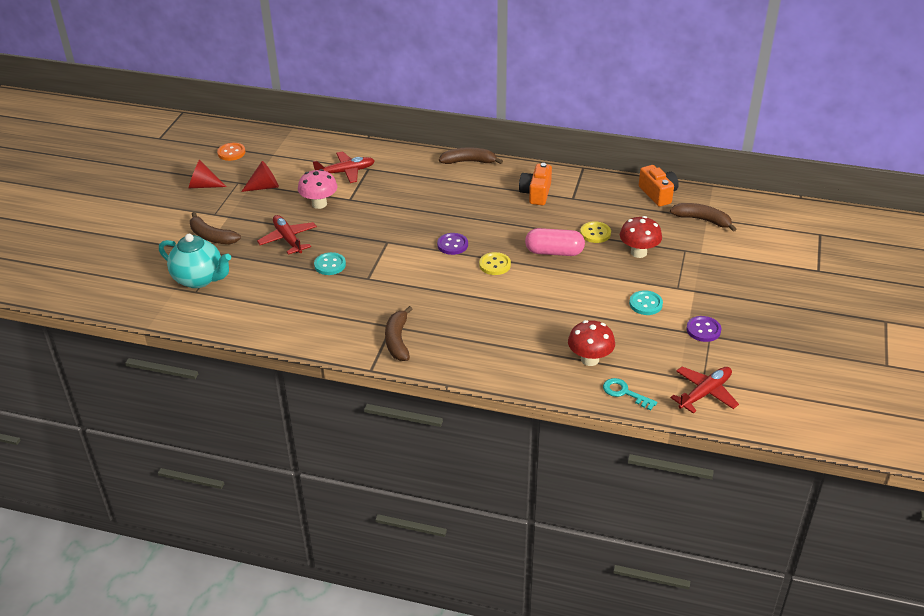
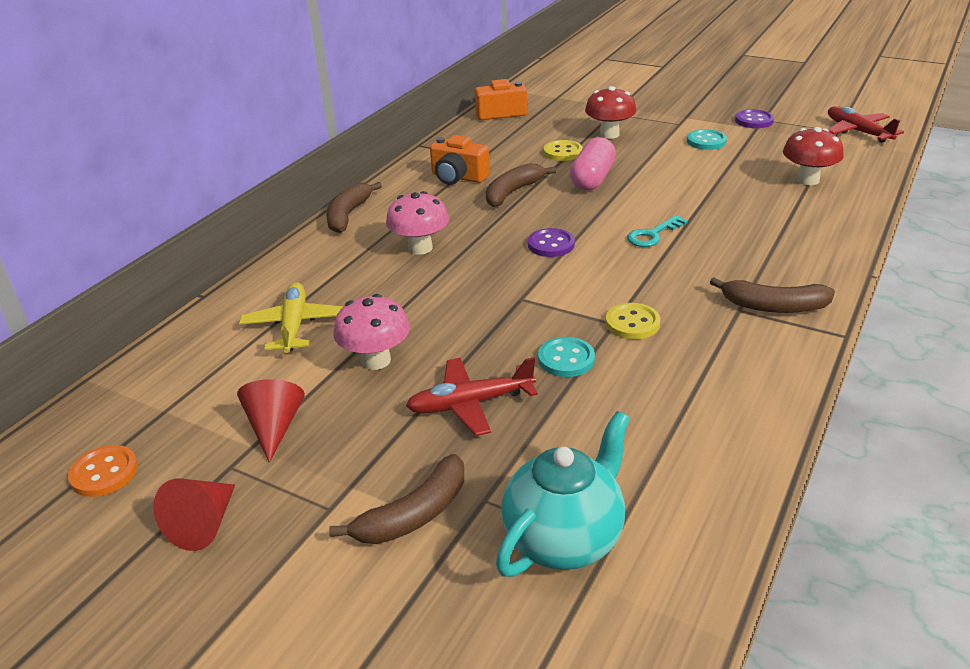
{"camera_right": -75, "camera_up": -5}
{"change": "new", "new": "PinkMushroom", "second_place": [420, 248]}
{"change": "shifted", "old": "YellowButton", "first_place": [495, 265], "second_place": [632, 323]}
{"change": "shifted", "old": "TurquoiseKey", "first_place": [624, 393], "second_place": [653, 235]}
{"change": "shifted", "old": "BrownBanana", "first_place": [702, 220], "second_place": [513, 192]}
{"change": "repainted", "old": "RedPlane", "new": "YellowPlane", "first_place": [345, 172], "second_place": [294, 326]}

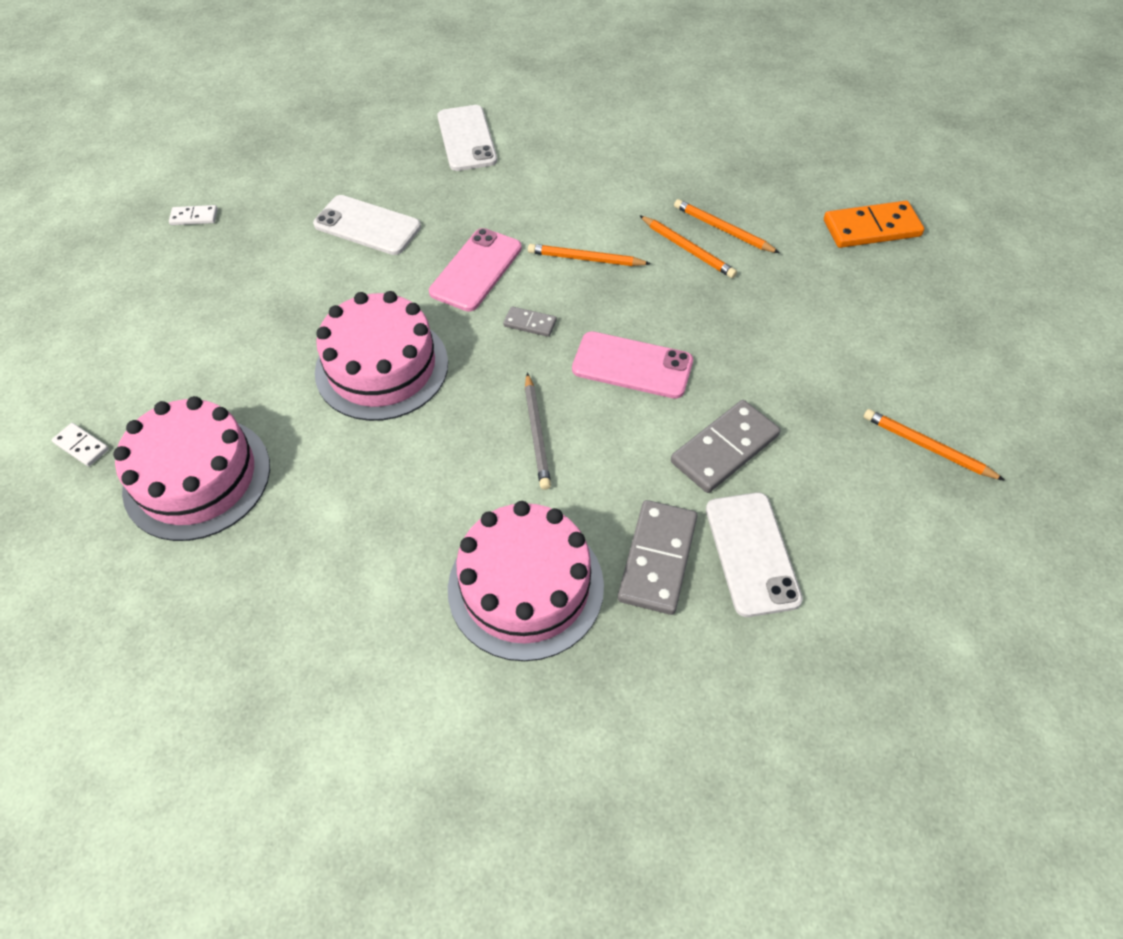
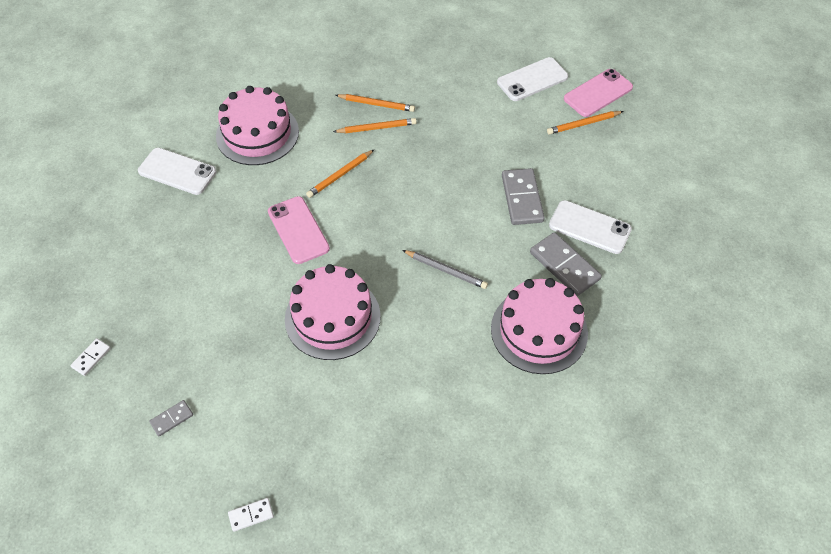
{"camera_right": -55, "camera_up": 0}
{"change": "gone", "old": "OrangeDomino", "first_place": [871, 228]}
{"change": "shifted", "old": "PinkCake", "first_place": [197, 477], "second_place": [257, 133]}
{"change": "shifted", "old": "WhitePhone", "first_place": [367, 226], "second_place": [532, 80]}
{"change": "shifted", "old": "GreyDomino", "first_place": [530, 323], "second_place": [172, 419]}
{"change": "shifted", "old": "PinkPhone", "first_place": [632, 365], "second_place": [598, 93]}
{"change": "rotated", "old": "OrangePencil", "first_place": [723, 229], "second_place": [377, 104], "degrees": -150}

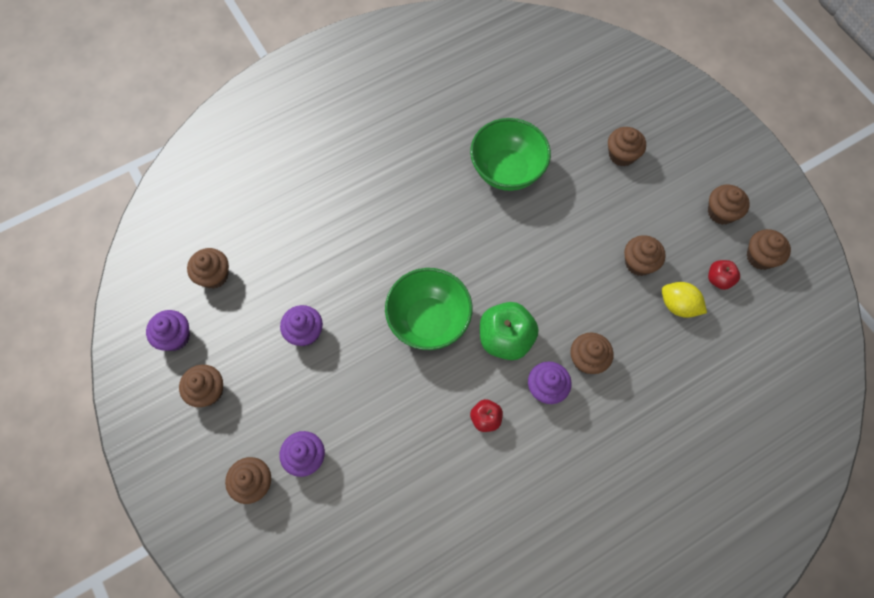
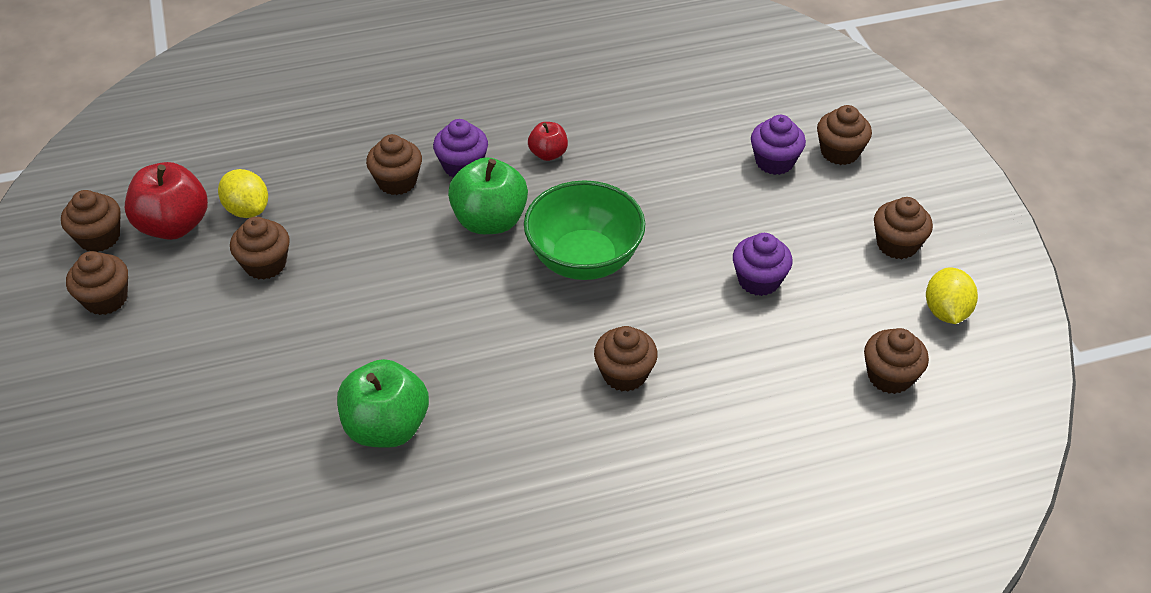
{"camera_right": -165, "camera_up": -20}
{"change": "shifted", "old": "BrownCupcake", "first_place": [622, 155], "second_place": [624, 374]}
{"change": "swapped", "old": "PurpleCupcake", "new": "YellowLemon", "first_place": [175, 337], "second_place": [946, 311]}
{"change": "swapped", "old": "GreenBowl", "new": "GreenApple", "first_place": [507, 170], "second_place": [386, 427]}
{"change": "scaled", "old": "RedApple", "first_place": [719, 279], "second_place": [174, 225], "factor": 1.86}

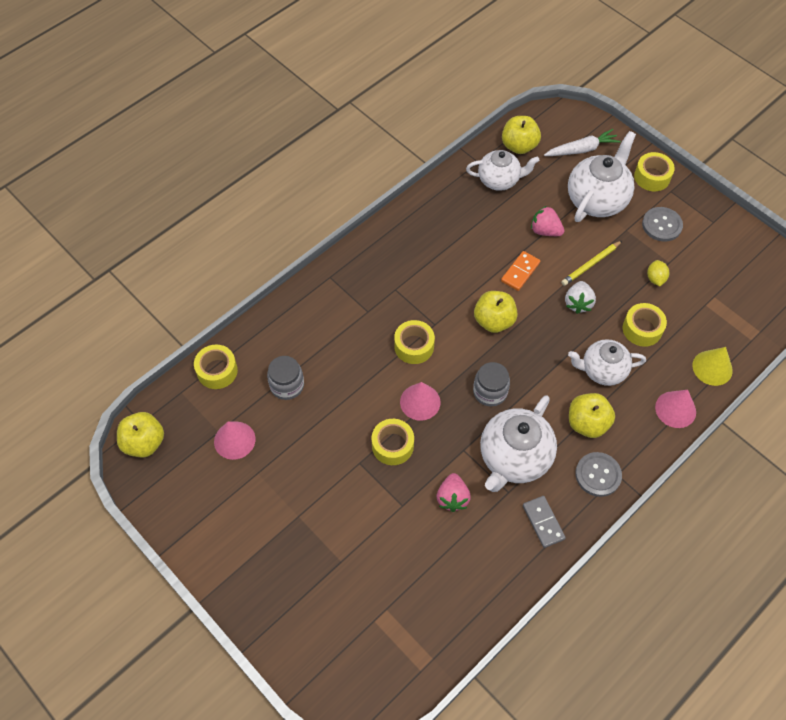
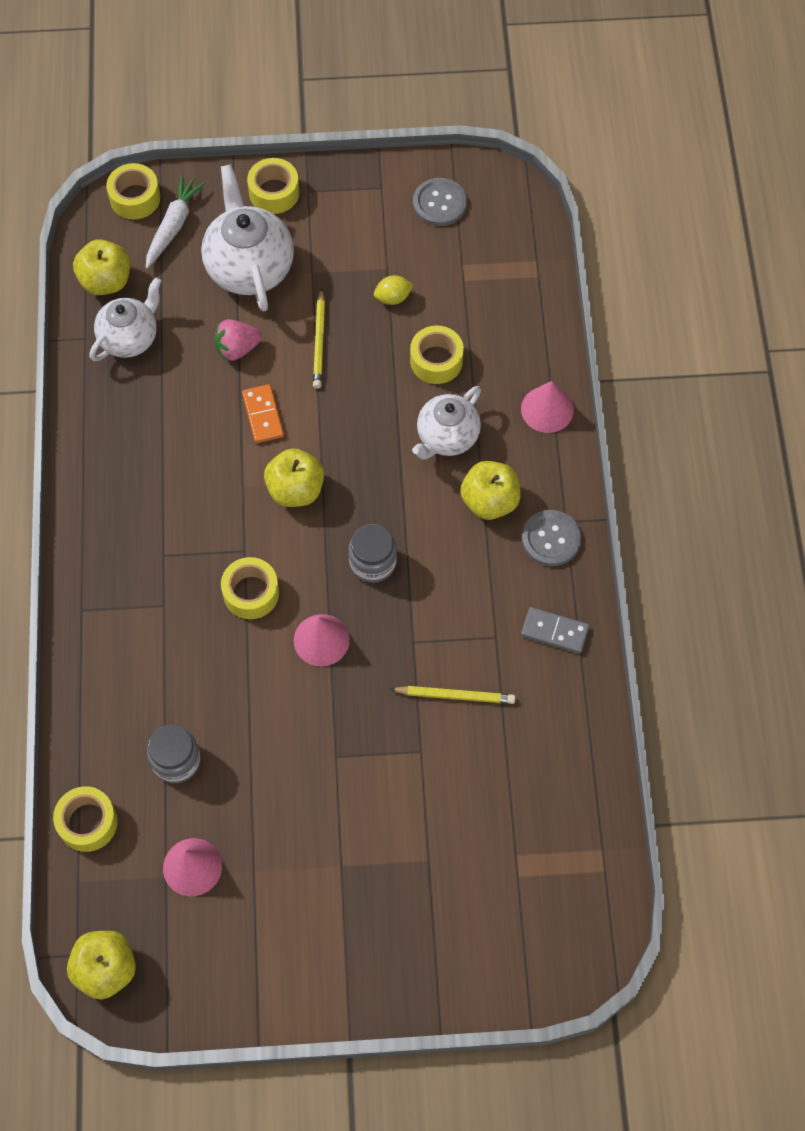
{"camera_right": -50, "camera_up": 5}
{"change": "gone", "old": "WhiteTeapot", "first_place": [514, 458]}
{"change": "gone", "old": "WhiteStrawberry", "first_place": [578, 303]}
{"change": "gone", "old": "YellowCone", "first_place": [712, 368]}
{"change": "shifted", "old": "YellowTape", "first_place": [392, 445], "second_place": [135, 198]}
{"change": "shifted", "old": "GreyButton", "first_place": [662, 225], "second_place": [439, 203]}
{"change": "swapped", "old": "PinkStrawberry", "new": "YellowPencil", "first_place": [452, 498], "second_place": [455, 695]}
{"change": "rotated", "old": "YellowLemon", "first_place": [655, 278], "second_place": [393, 297], "degrees": -60}

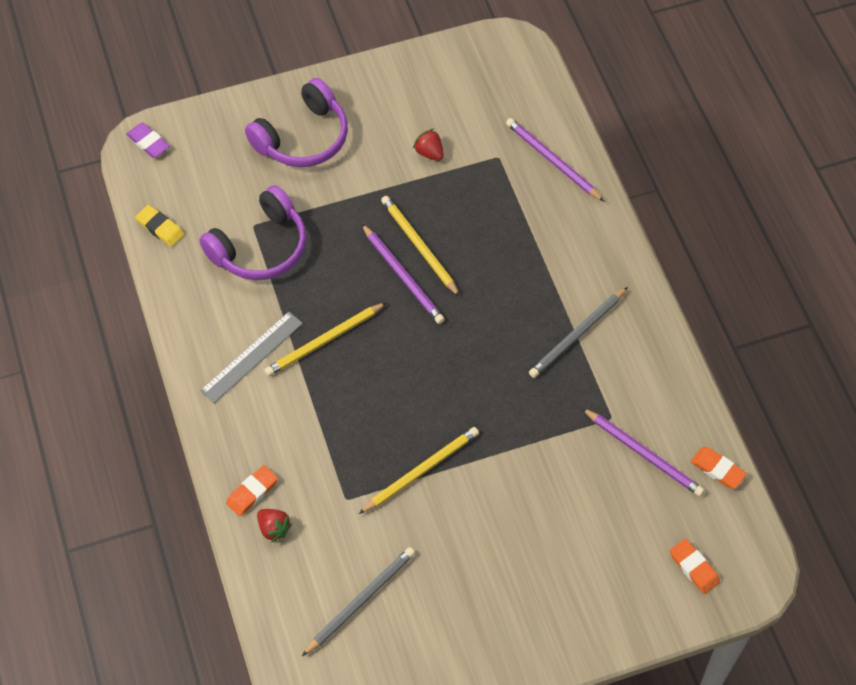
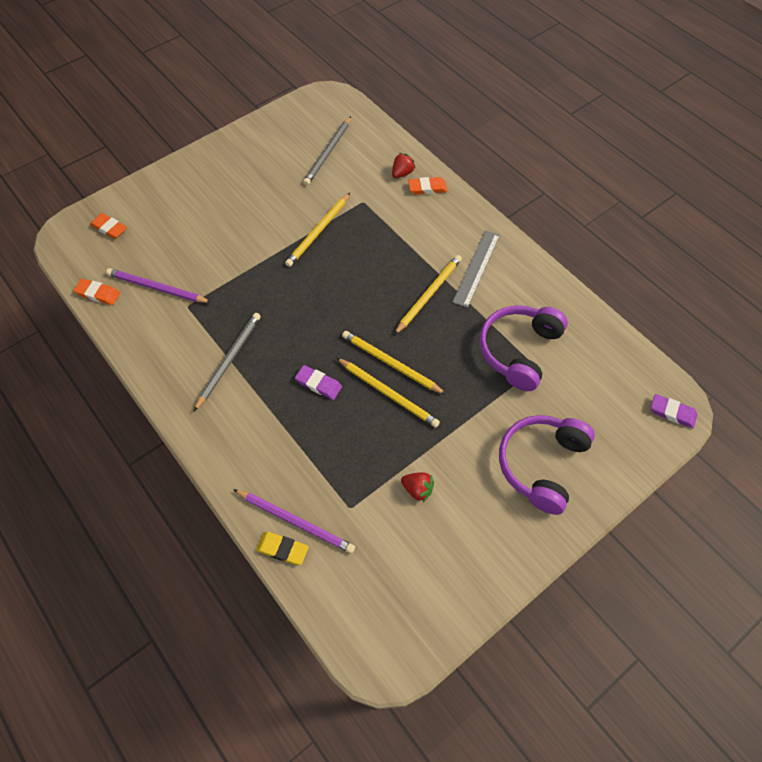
{"camera_right": 160, "camera_up": 0}
{"change": "new", "new": "PurpleEraser", "second_place": [318, 384]}
{"change": "shifted", "old": "YellowEraser", "first_place": [160, 228], "second_place": [282, 549]}
{"change": "repainted", "old": "PurplePencil", "new": "YellowPencil", "first_place": [403, 276], "second_place": [390, 363]}
{"change": "rotated", "old": "OrangeEraser", "first_place": [252, 492], "second_place": [427, 188], "degrees": 60}
{"change": "rotated", "old": "RedStrawberry", "first_place": [274, 528], "second_place": [402, 173], "degrees": 105}

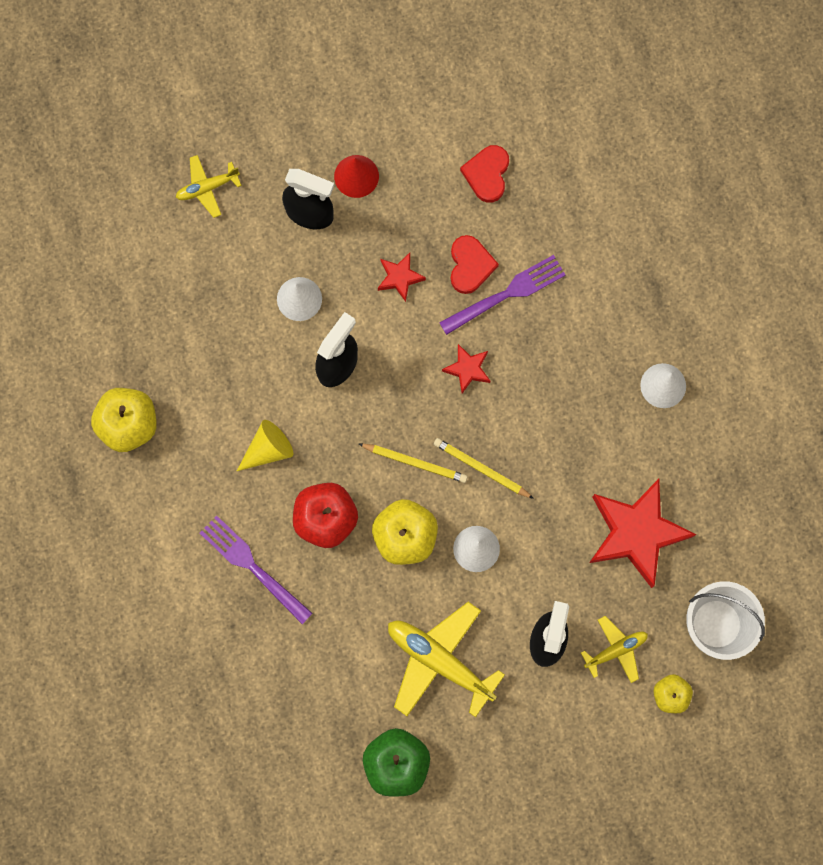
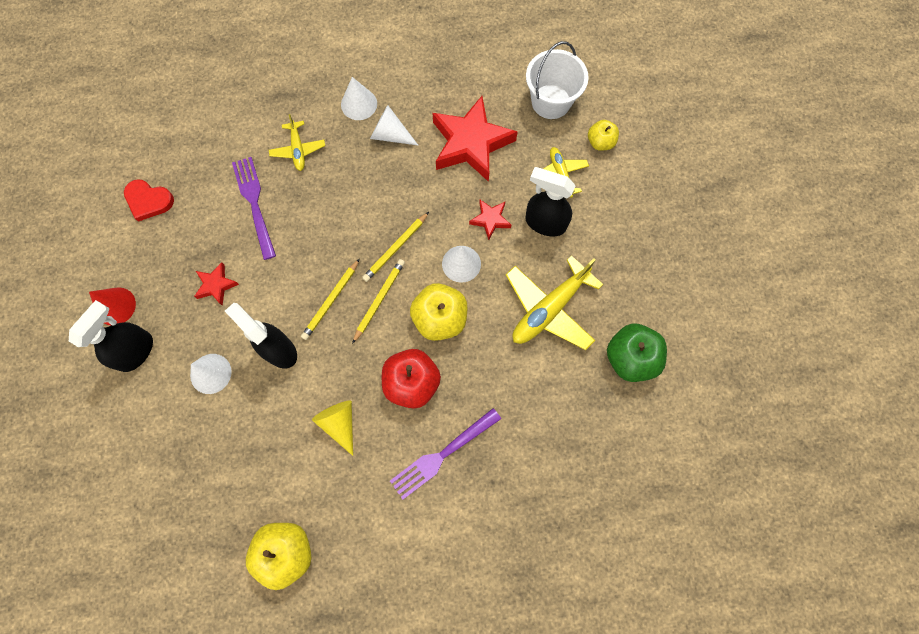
{"camera_right": -80, "camera_up": -5}
{"change": "gone", "old": "RedHeart", "first_place": [470, 265]}
{"change": "new", "new": "YellowPencil", "second_place": [331, 301]}
{"change": "new", "new": "WhiteCone", "second_place": [390, 135]}
{"change": "shifted", "old": "YellowPlane", "first_place": [207, 188], "second_place": [298, 150]}
{"change": "shifted", "old": "RedStar", "first_place": [467, 369], "second_place": [490, 220]}

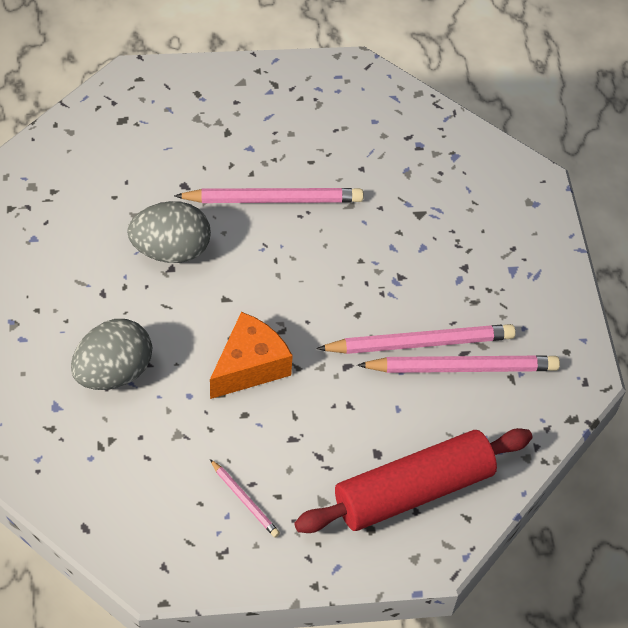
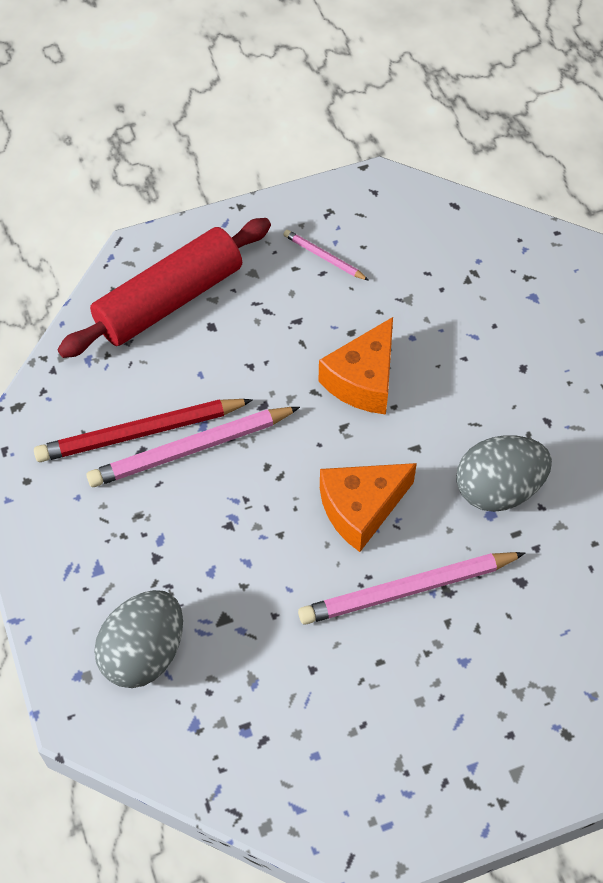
{"camera_right": 170, "camera_up": 5}
{"change": "new", "new": "OrangeCheese", "second_place": [361, 509]}
{"change": "shifted", "old": "GreyEgg", "first_place": [114, 373], "second_place": [144, 652]}
{"change": "repainted", "old": "PinkPencil", "new": "RedPencil", "first_place": [462, 368], "second_place": [140, 433]}

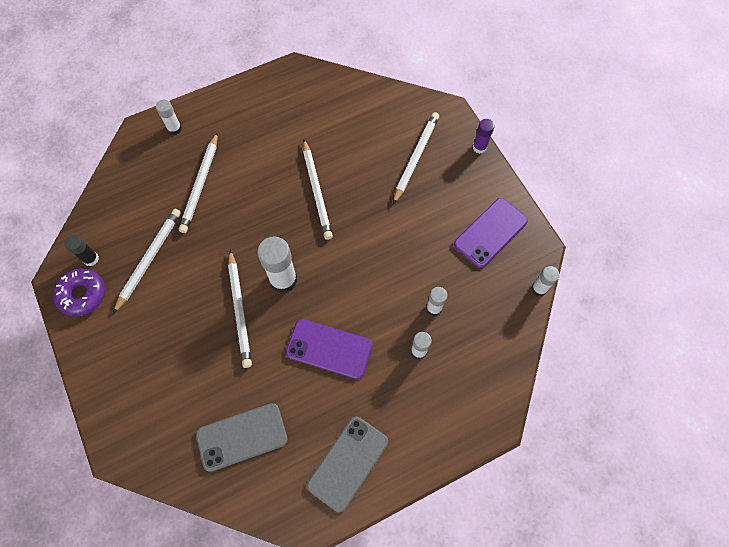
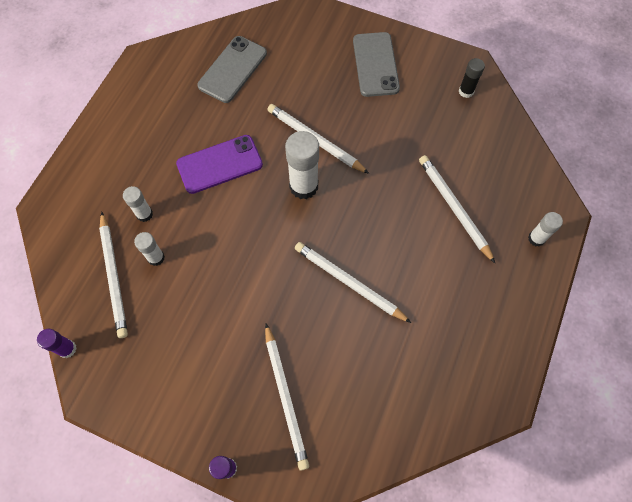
{"camera_right": 140, "camera_up": 0}
{"change": "gone", "old": "PurpleDonut", "first_place": [82, 294]}
{"change": "gone", "old": "PurplePhone", "first_place": [490, 233]}
{"change": "shifted", "old": "WhitePencil", "first_place": [149, 259], "second_place": [114, 276]}
{"change": "shifted", "old": "GreyPhone", "first_place": [348, 463], "second_place": [375, 64]}
{"change": "repainted", "old": "WhiteGlueStick", "new": "PurpleGlueStick", "first_place": [539, 289], "second_place": [67, 349]}

